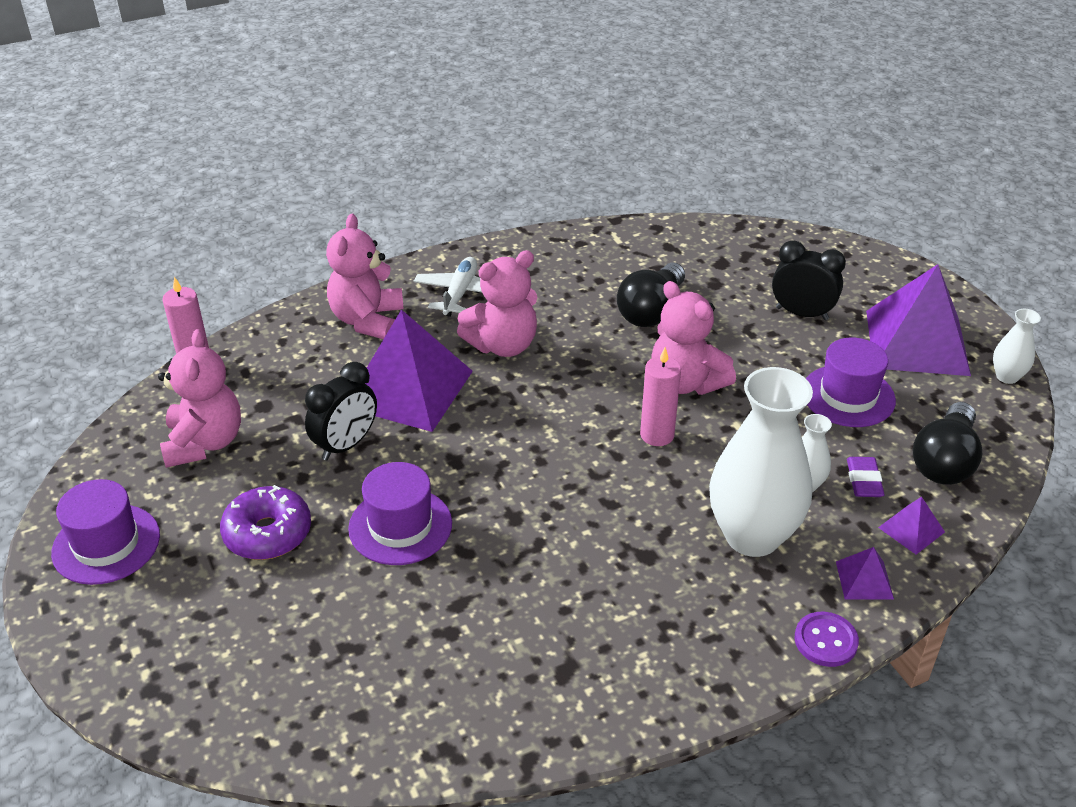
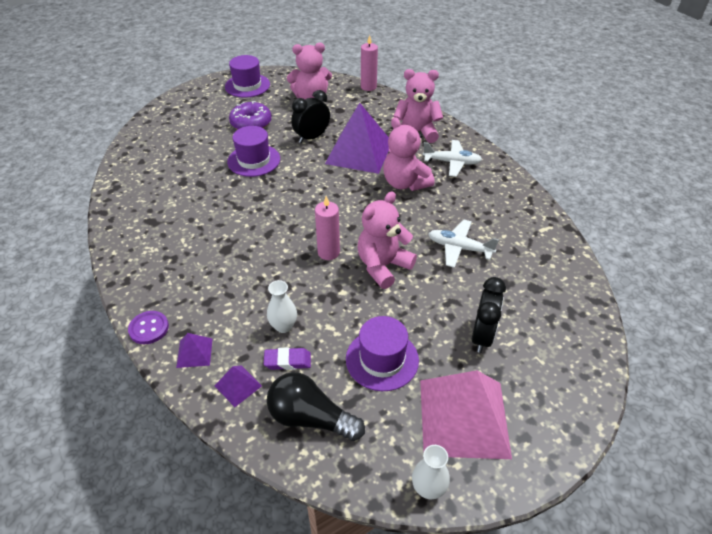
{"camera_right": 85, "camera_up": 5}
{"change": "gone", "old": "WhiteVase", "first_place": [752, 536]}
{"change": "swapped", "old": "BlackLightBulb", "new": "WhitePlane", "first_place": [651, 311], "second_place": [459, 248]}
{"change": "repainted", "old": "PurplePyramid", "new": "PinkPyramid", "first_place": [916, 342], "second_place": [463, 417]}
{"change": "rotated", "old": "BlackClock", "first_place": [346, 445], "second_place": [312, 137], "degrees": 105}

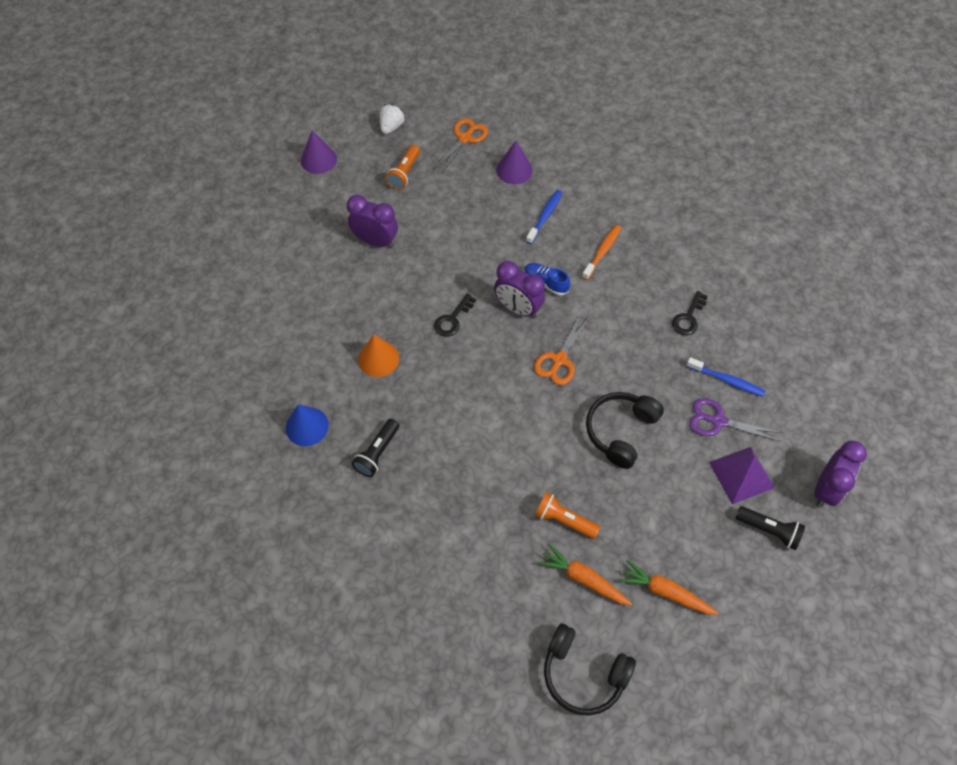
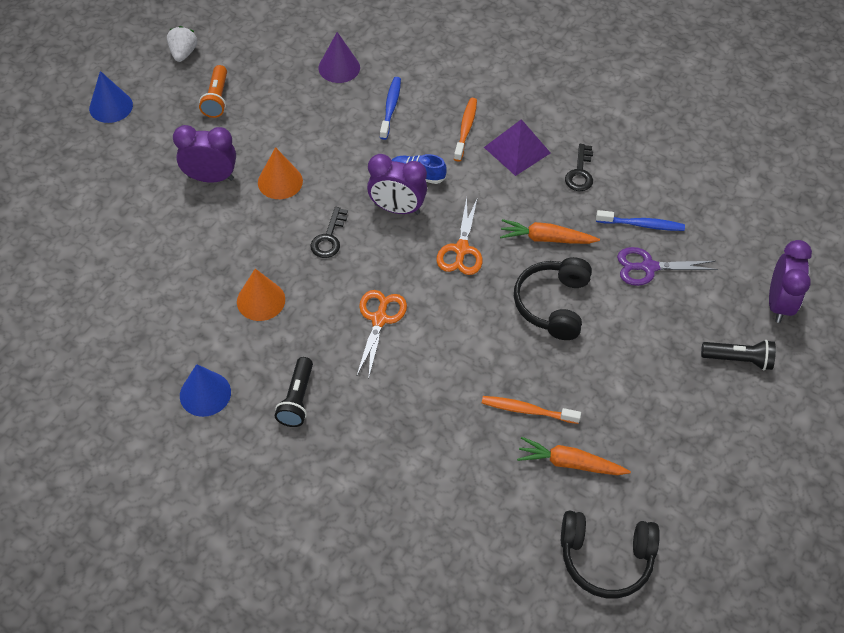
{"camera_right": -20, "camera_up": -5}
{"change": "new", "new": "OrangeCone", "second_place": [280, 181]}
{"change": "shifted", "old": "OrangeScissors", "first_place": [465, 138], "second_place": [379, 319]}
{"change": "shifted", "old": "OrangeCarrot", "first_place": [665, 592], "second_place": [546, 238]}
{"change": "shifted", "old": "PurplePyramid", "first_place": [741, 475], "second_place": [517, 150]}
{"change": "swapped", "old": "OrangeFlashlight", "new": "OrangeToothbrush", "first_place": [564, 520], "second_place": [527, 410]}
{"change": "repainted", "old": "PurpleCone", "new": "BlueCone", "first_place": [318, 159], "second_place": [111, 106]}

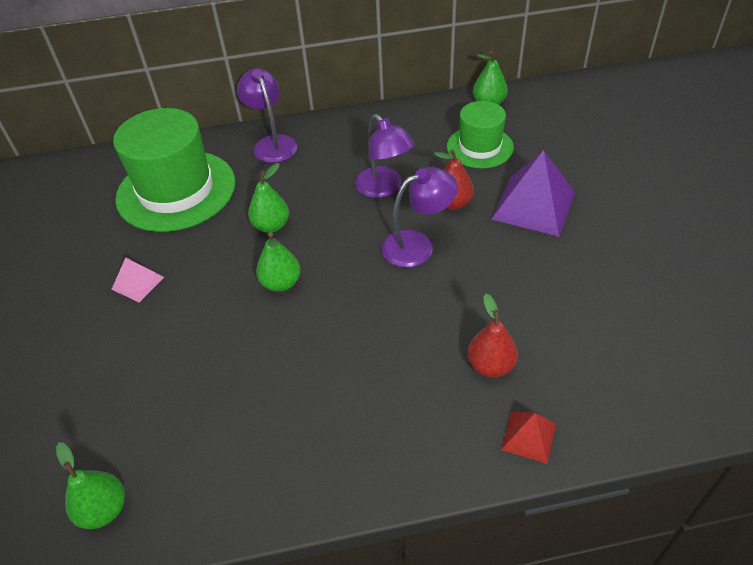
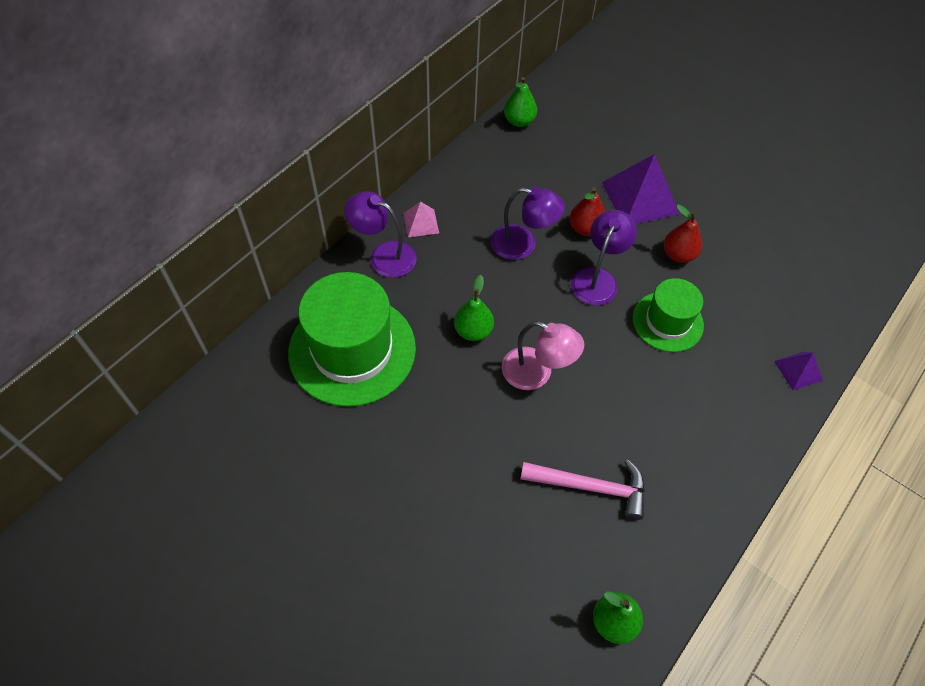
{"camera_right": -45, "camera_up": 10}
{"change": "new", "new": "PinkHammer", "second_place": [591, 487]}
{"change": "shifted", "old": "PinkPyramid", "first_place": [138, 283], "second_place": [421, 223]}
{"change": "shifted", "old": "GreenHat", "first_place": [480, 147], "second_place": [667, 321]}
{"change": "shifted", "old": "RedPear", "first_place": [490, 365], "second_place": [678, 255]}
{"change": "swapped", "old": "GreenPear", "new": "PinkLamp", "first_place": [281, 283], "second_place": [536, 373]}
{"change": "repainted", "old": "RedPyramid", "new": "PurplePyramid", "first_place": [528, 436], "second_place": [798, 370]}

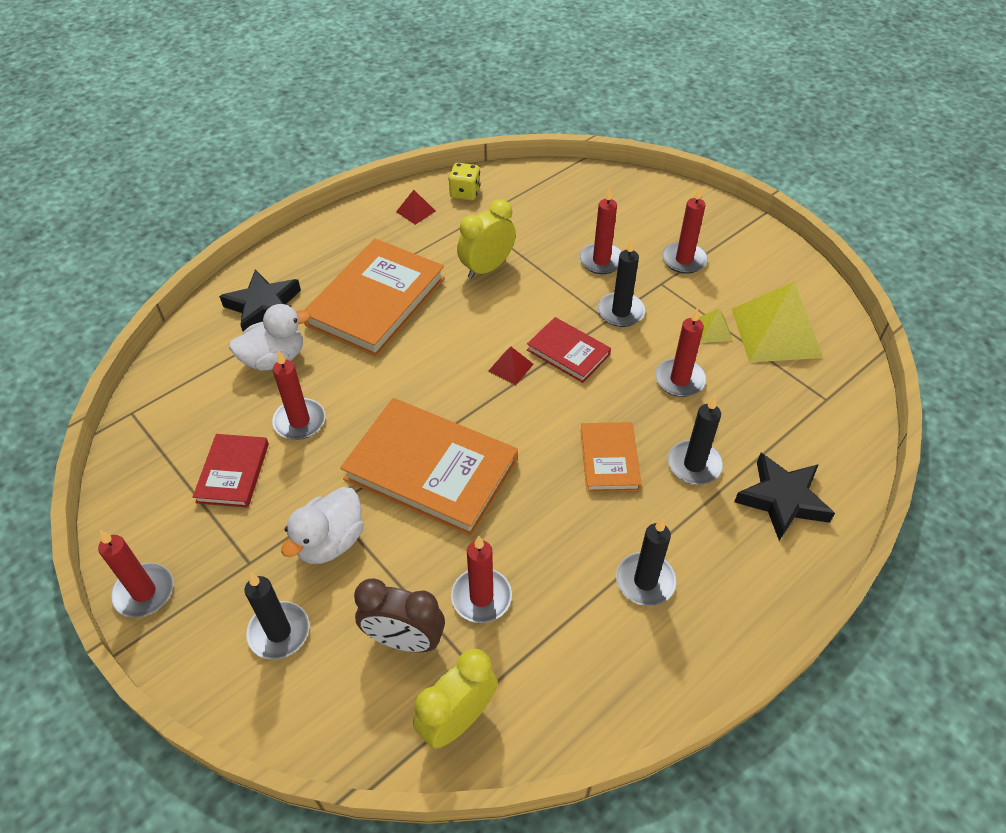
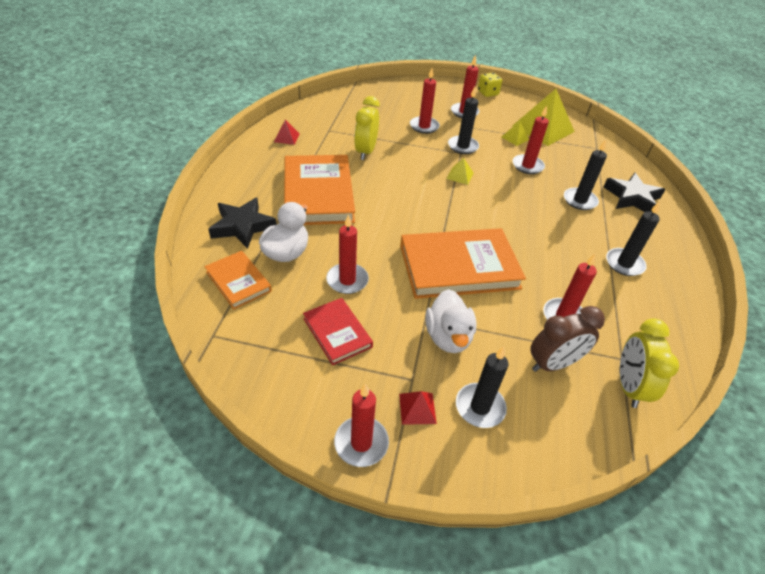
{"camera_right": -40, "camera_up": -5}
{"change": "shifted", "old": "YellowDice", "first_place": [465, 193], "second_place": [488, 93]}
{"change": "shifted", "old": "RedPyramid", "first_place": [510, 367], "second_place": [417, 408]}
{"change": "shifted", "old": "OrangeBook", "first_place": [609, 459], "second_place": [238, 281]}
{"change": "swapped", "old": "RedBook", "new": "YellowPyramid", "first_place": [568, 352], "second_place": [460, 175]}

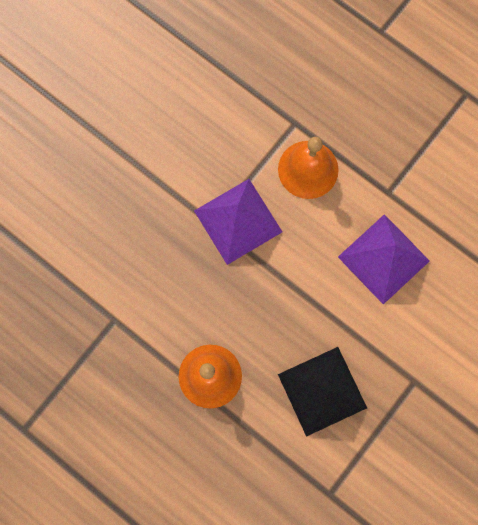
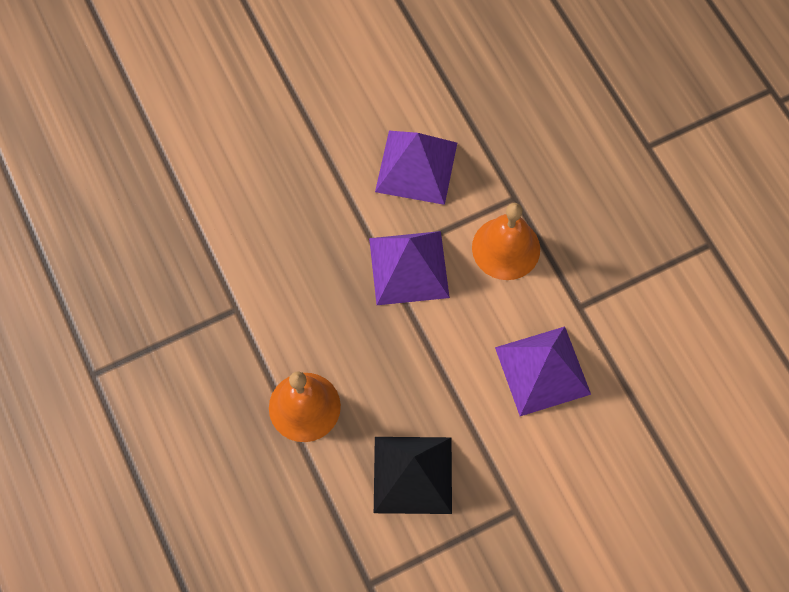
{"camera_right": 25, "camera_up": -10}
{"change": "new", "new": "PurplePyramid", "second_place": [416, 167]}

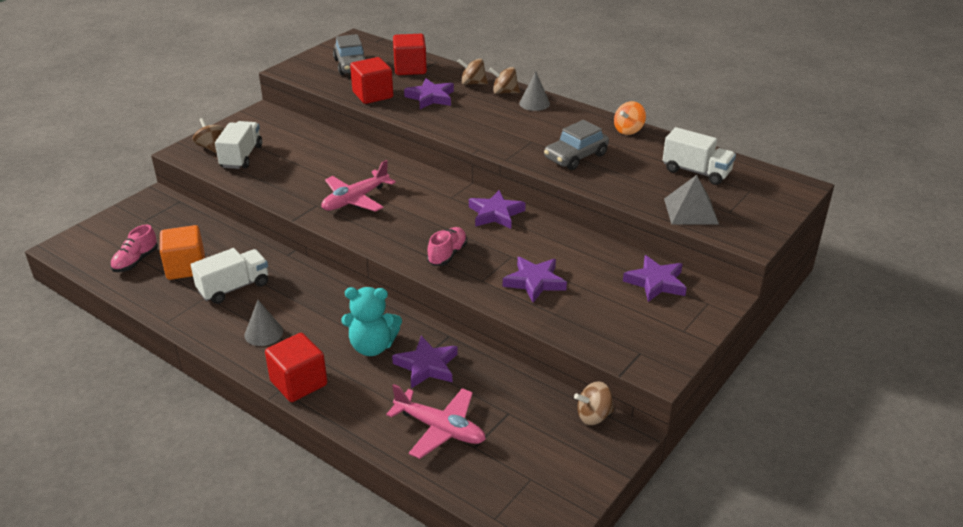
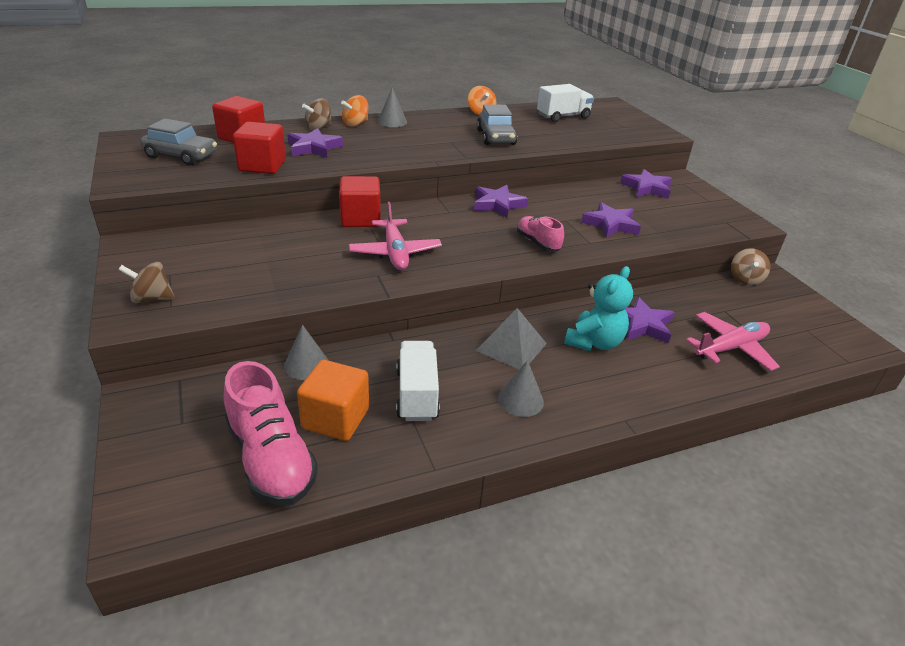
{"camera_right": -60, "camera_up": 0}
{"change": "gone", "old": "WhiteTruck", "first_place": [241, 157]}
{"change": "new", "new": "GreyCone", "second_place": [306, 365]}
{"change": "shifted", "old": "RedCube", "first_place": [298, 383], "second_place": [360, 219]}
{"change": "shifted", "old": "GreyPyramid", "first_place": [691, 211], "second_place": [511, 347]}
{"change": "repainted", "old": "BrownSpinningTop", "new": "OrangeSpinningTop", "first_place": [504, 92], "second_place": [355, 124]}
{"change": "scaled", "old": "PinkShoe", "first_place": [136, 261], "second_place": [271, 459], "factor": 1.74}

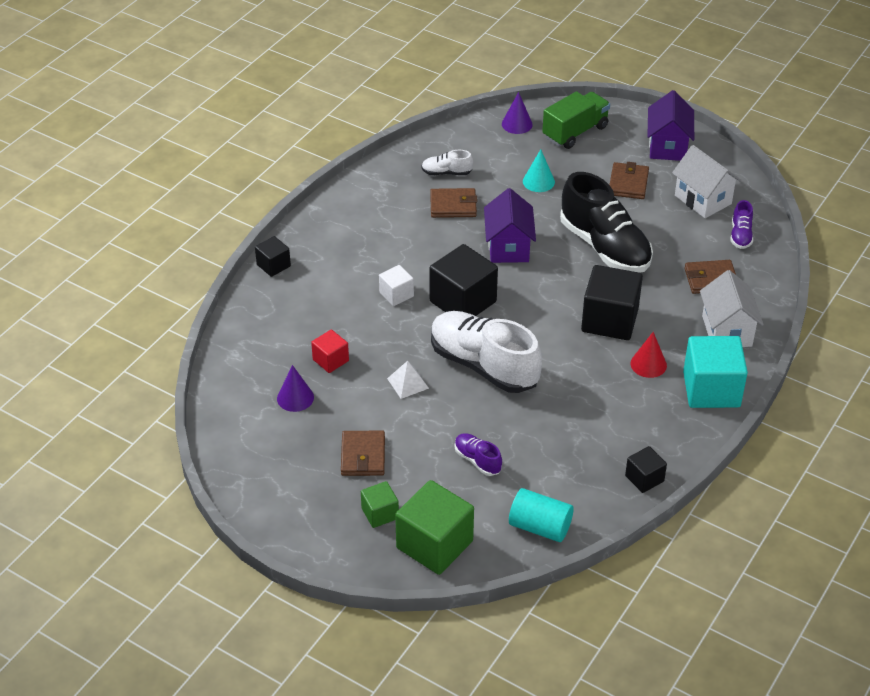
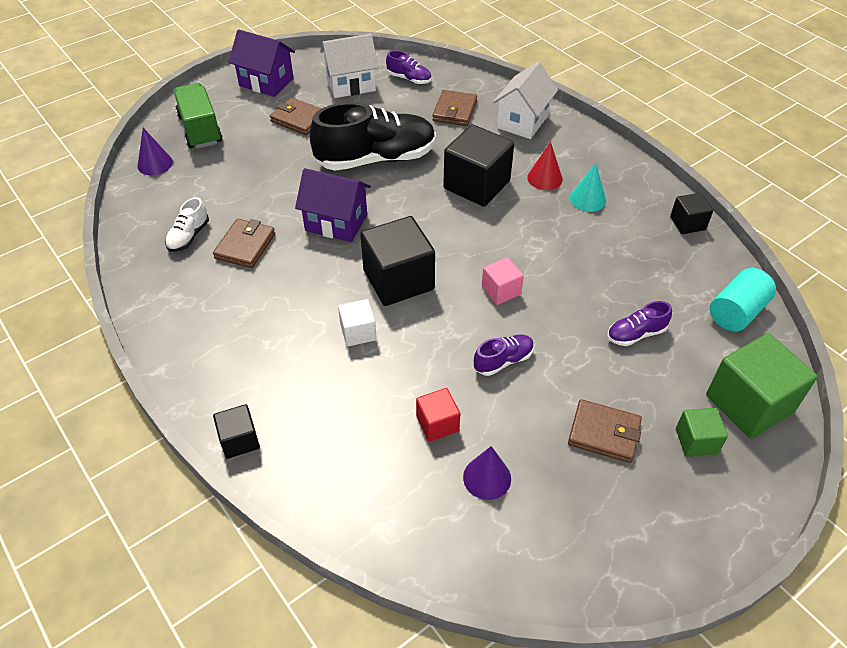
{"camera_right": -70, "camera_up": 5}
{"change": "gone", "old": "TurquoiseCube", "first_place": [711, 389]}
{"change": "shifted", "old": "TurquoiseCone", "first_place": [538, 181], "second_place": [588, 199]}
{"change": "swapped", "old": "WhitePyramid", "new": "PurpleShoe", "first_place": [408, 383], "second_place": [503, 361]}
{"change": "swapped", "old": "WhiteShoe", "new": "PinkCube", "first_place": [483, 365], "second_place": [501, 290]}
{"change": "rotated", "old": "WhiteHouse", "first_place": [727, 331], "second_place": [522, 121], "degrees": -75}

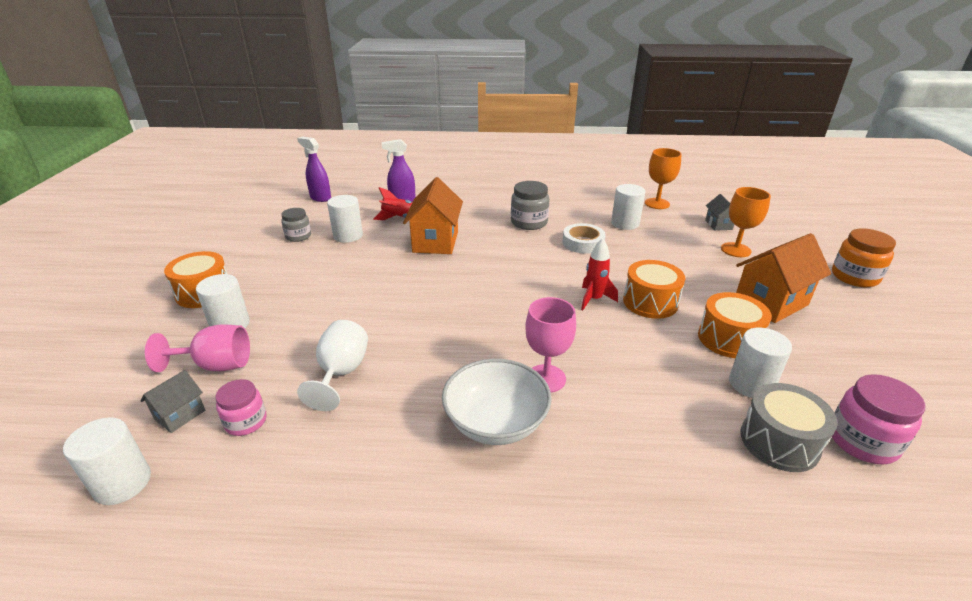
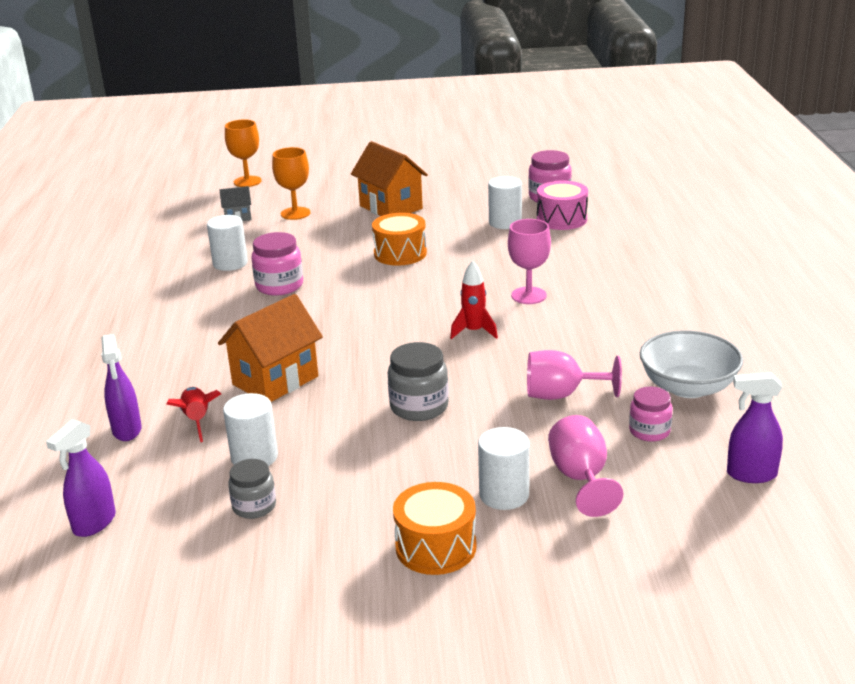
{"camera_right": -95, "camera_up": -5}
{"change": "gone", "old": "GreyHouse", "first_place": [180, 415]}
{"change": "gone", "old": "OrangeDrum", "first_place": [728, 339]}
{"change": "gone", "old": "OrangeJar", "first_place": [854, 277]}
{"change": "shifted", "old": "WhiteBowl", "first_place": [496, 422], "second_place": [688, 387]}
{"change": "shifted", "old": "GreyJar", "first_place": [529, 222], "second_place": [419, 407]}
{"change": "shifted", "old": "RedRocket", "first_place": [594, 299], "second_place": [474, 332]}
{"change": "shifted", "old": "OrangeGoblet", "first_place": [657, 203], "second_place": [247, 181]}
{"change": "swapped", "old": "WhiteCylinder", "new": "PurpleSprayBottle", "first_place": [122, 483], "second_place": [751, 474]}
{"change": "swapped", "old": "WhiteTape", "new": "PinkJar", "first_place": [583, 243], "second_place": [279, 286]}
{"change": "repainted", "old": "WhiteGoblet", "new": "PinkGoblet", "first_place": [341, 373], "second_place": [561, 395]}
{"change": "repainted", "old": "GreyDrum", "new": "PinkDrum", "first_place": [779, 442], "second_place": [561, 219]}
{"change": "rotated", "old": "OrangeHouse", "first_place": [435, 242], "second_place": [275, 380], "degrees": -45}

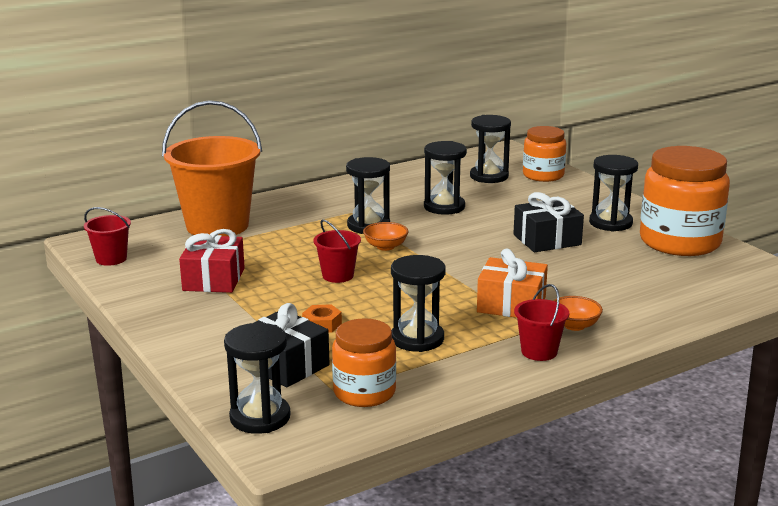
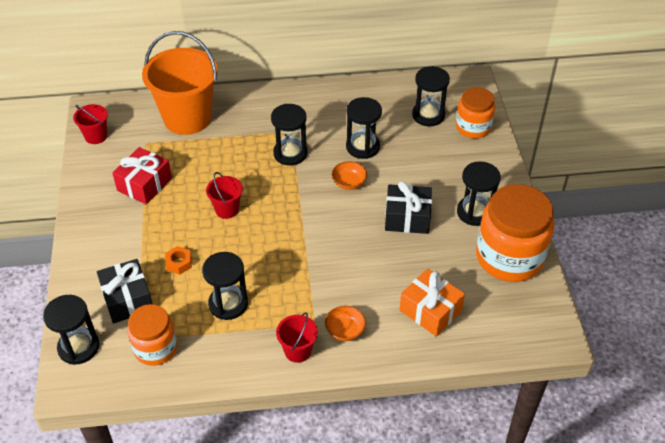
{"camera_right": 25, "camera_up": 25}
{"change": "shifted", "old": "OrangeBowl", "first_place": [385, 246], "second_place": [349, 183]}
{"change": "shifted", "old": "OrangeGift", "first_place": [511, 304], "second_place": [430, 310]}

